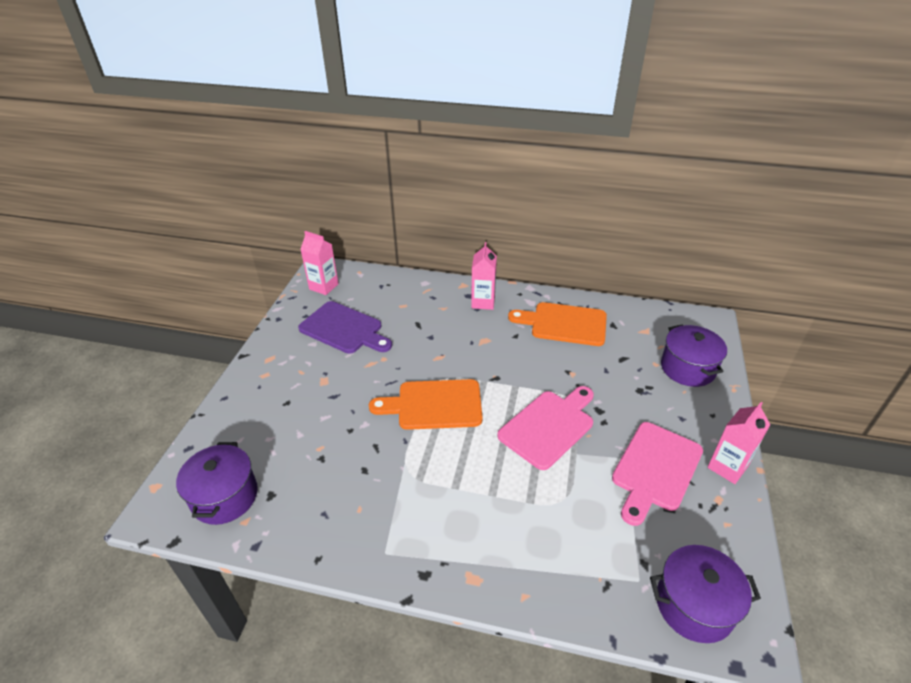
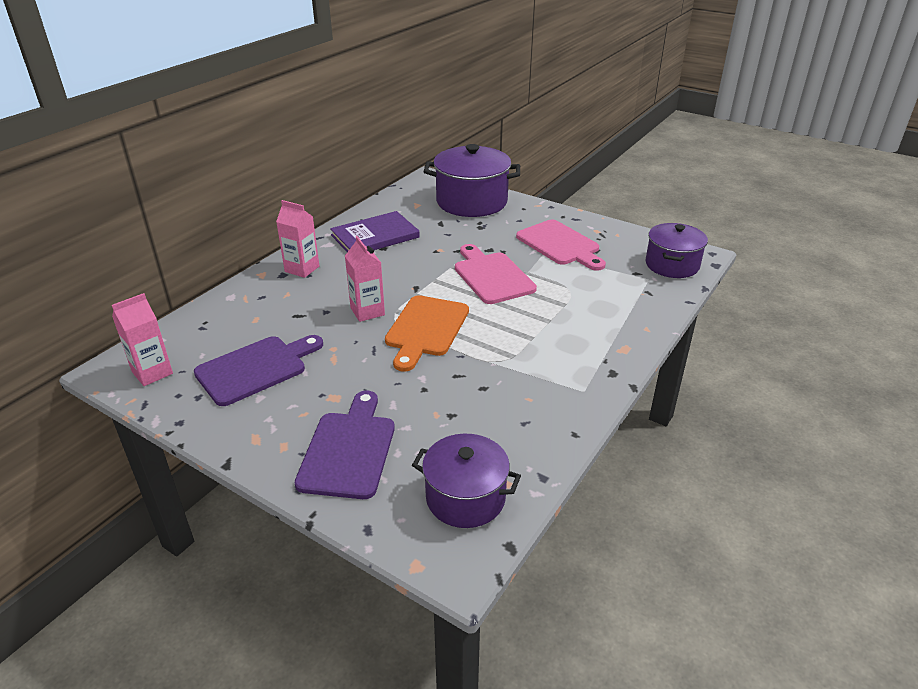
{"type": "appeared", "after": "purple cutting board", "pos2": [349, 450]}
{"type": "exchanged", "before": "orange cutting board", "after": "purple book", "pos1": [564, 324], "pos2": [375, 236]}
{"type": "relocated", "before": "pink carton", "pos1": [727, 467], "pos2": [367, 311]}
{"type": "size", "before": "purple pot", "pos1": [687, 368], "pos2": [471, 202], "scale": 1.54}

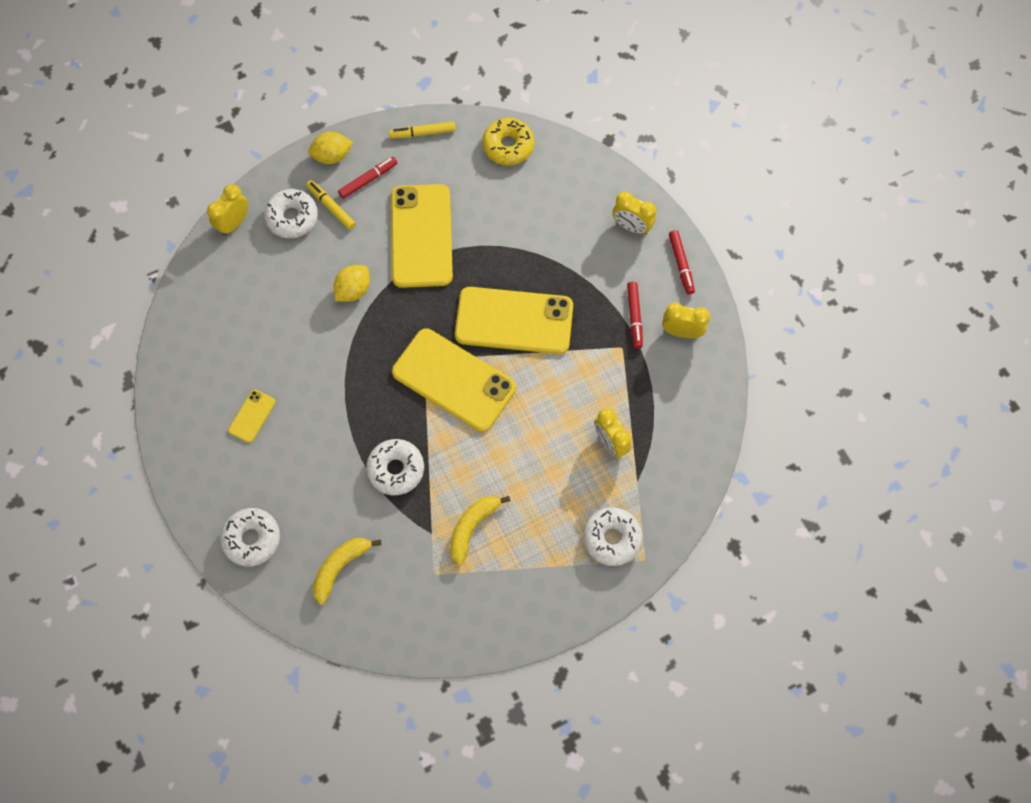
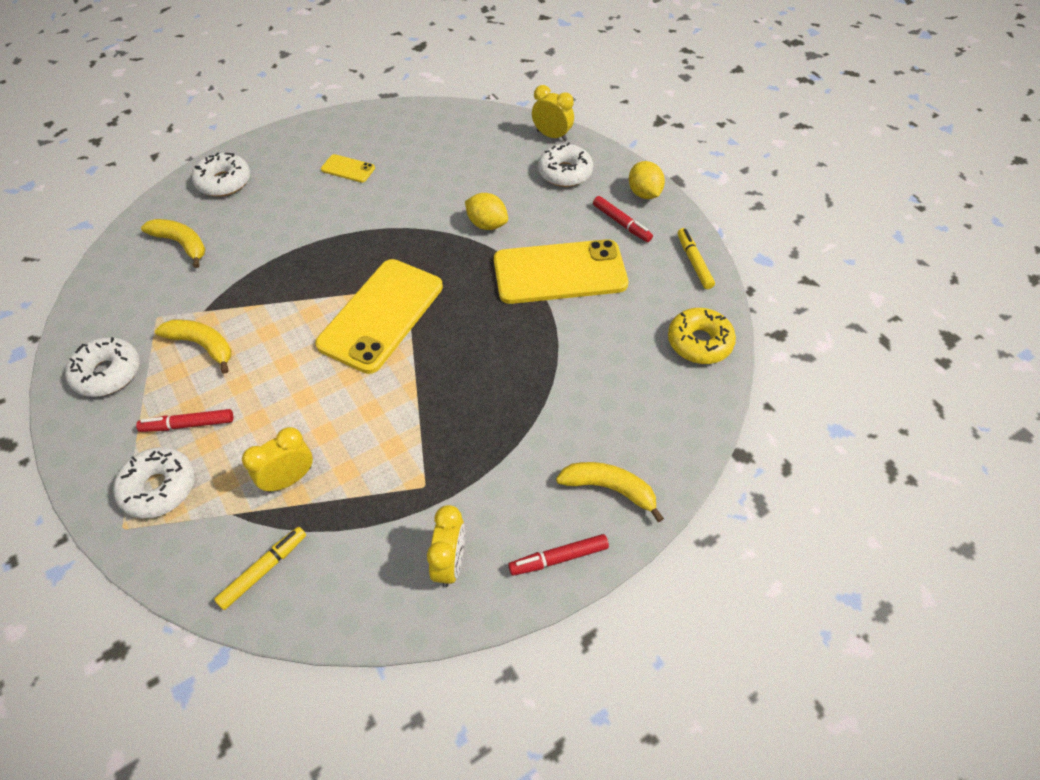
{"type": "relocated", "before": "white donut", "pos1": [396, 469], "pos2": [108, 373]}
{"type": "relocated", "before": "red marker", "pos1": [634, 317], "pos2": [188, 424]}
{"type": "relocated", "before": "yellow marker", "pos1": [331, 207], "pos2": [264, 570]}
{"type": "exchanged", "before": "yellow clock", "after": "yellow banana", "pos1": [631, 227], "pos2": [609, 489]}
{"type": "missing", "before": "yellow phone", "pos1": [514, 321]}

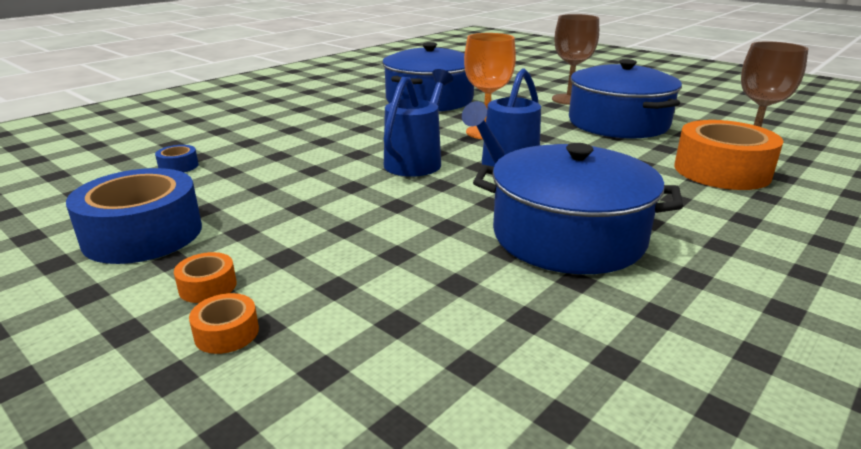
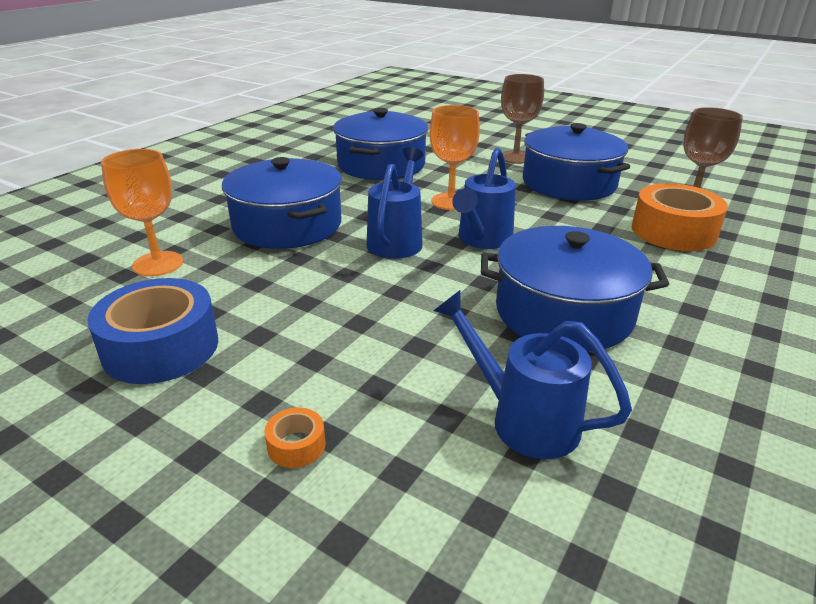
{"type": "exchanged", "before": "blue tape", "after": "orange goblet", "pos1": [178, 166], "pos2": [158, 264]}
{"type": "appeared", "after": "blue pot", "pos2": [287, 225]}
{"type": "appeared", "after": "blue watering can", "pos2": [523, 419]}
{"type": "missing", "before": "orange tape", "pos1": [208, 286]}

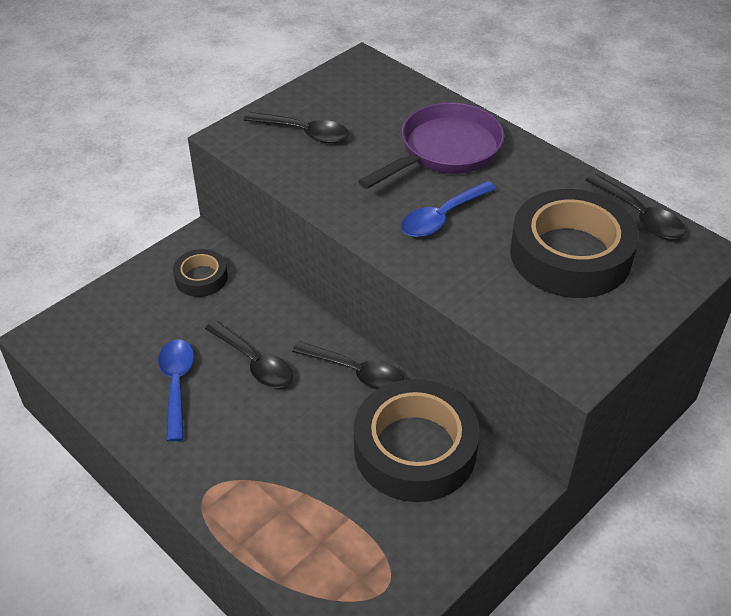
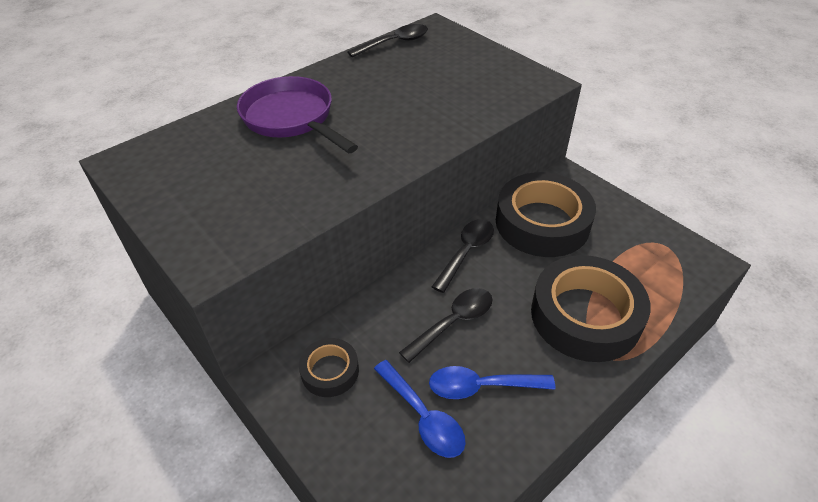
{"type": "relocated", "before": "blue spoon", "pos1": [442, 217], "pos2": [423, 417]}
{"type": "relocated", "before": "black tape", "pos1": [570, 254], "pos2": [585, 315]}
{"type": "missing", "before": "black spoon", "pos1": [304, 133]}

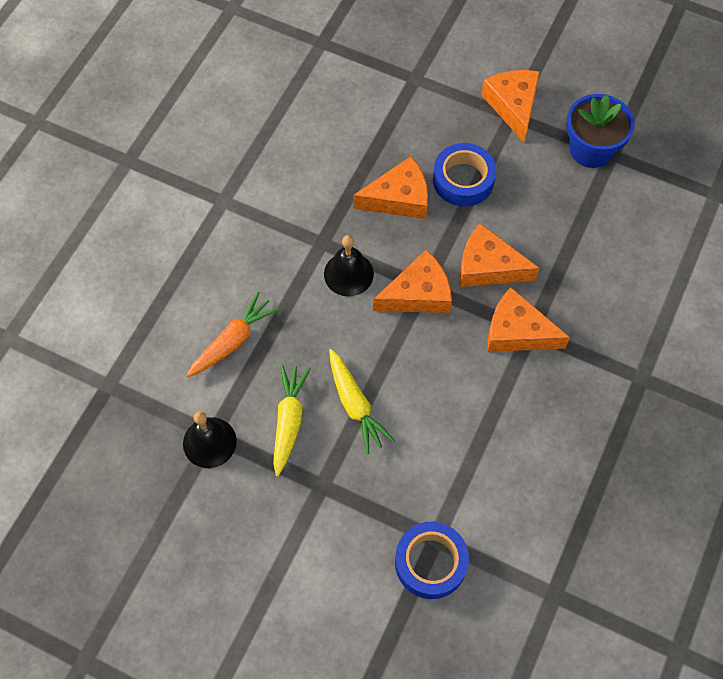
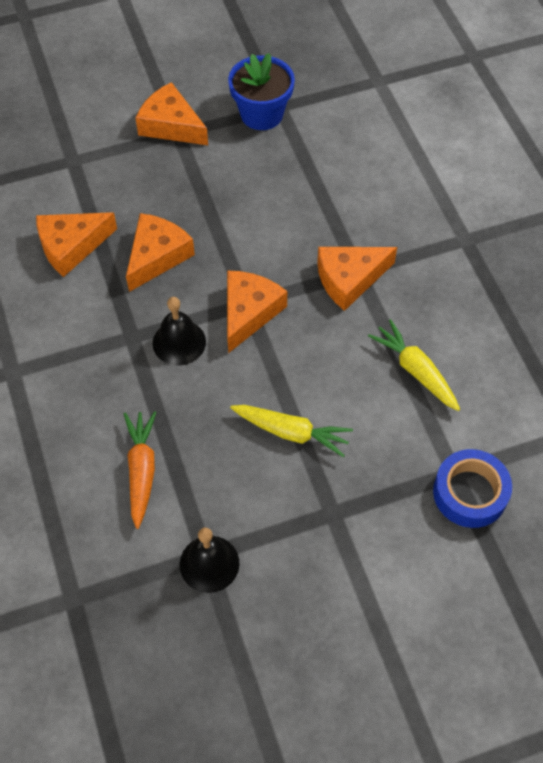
{"type": "relocated", "before": "orange cheese", "pos1": [488, 267], "pos2": [71, 246]}
{"type": "relocated", "before": "yellow carrot", "pos1": [289, 421], "pos2": [415, 371]}
{"type": "missing", "before": "blue tape", "pos1": [463, 180]}

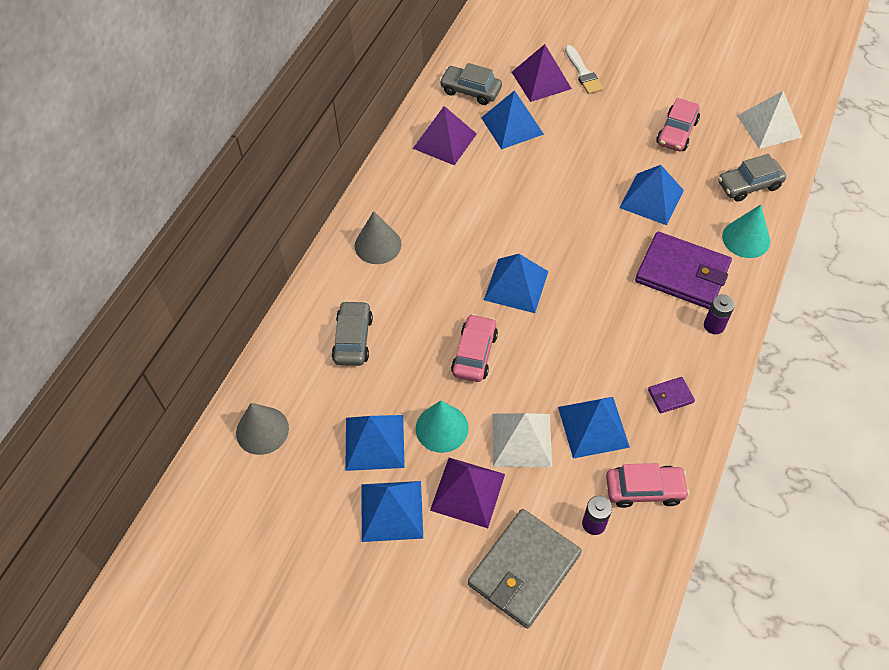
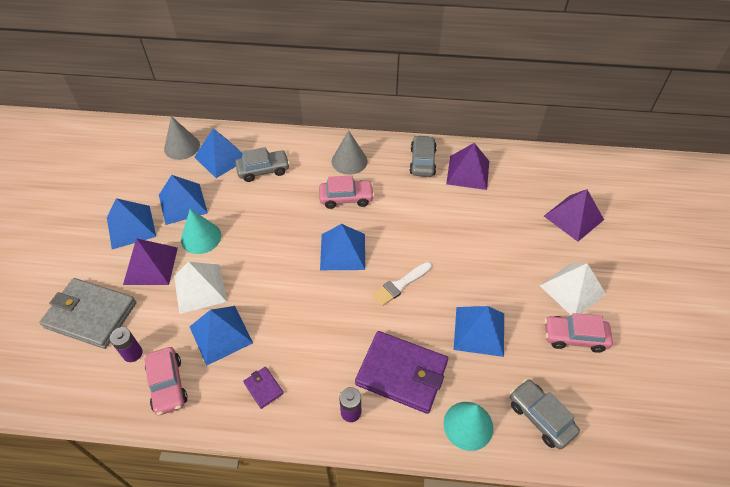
{"type": "relocated", "before": "blue pyramid", "pos1": [512, 126], "pos2": [221, 158]}
{"type": "relocated", "before": "pink car", "pos1": [474, 353], "pos2": [346, 198]}
{"type": "spun", "before": "purple wallet", "pos1": [682, 273], "pos2": [401, 373], "turn": -75}
{"type": "relocated", "before": "white brush", "pos1": [583, 73], "pos2": [400, 285]}
{"type": "relocated", "before": "grey car", "pos1": [470, 91], "pos2": [422, 161]}
{"type": "relocated", "before": "white pyramid", "pos1": [769, 126], "pos2": [572, 289]}

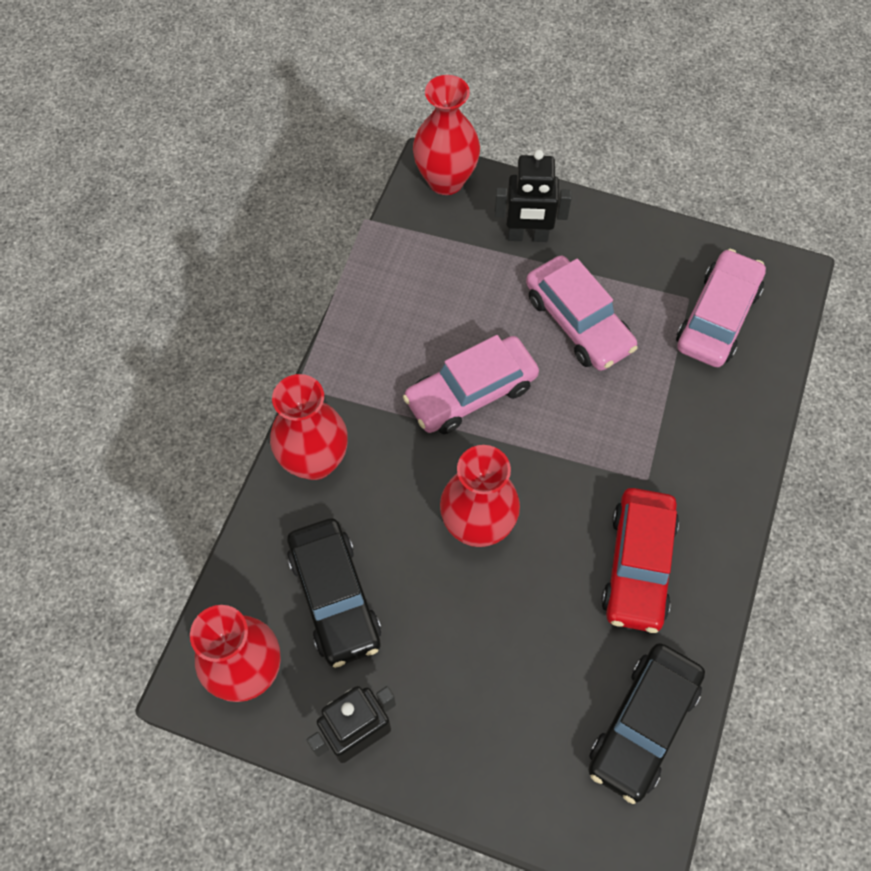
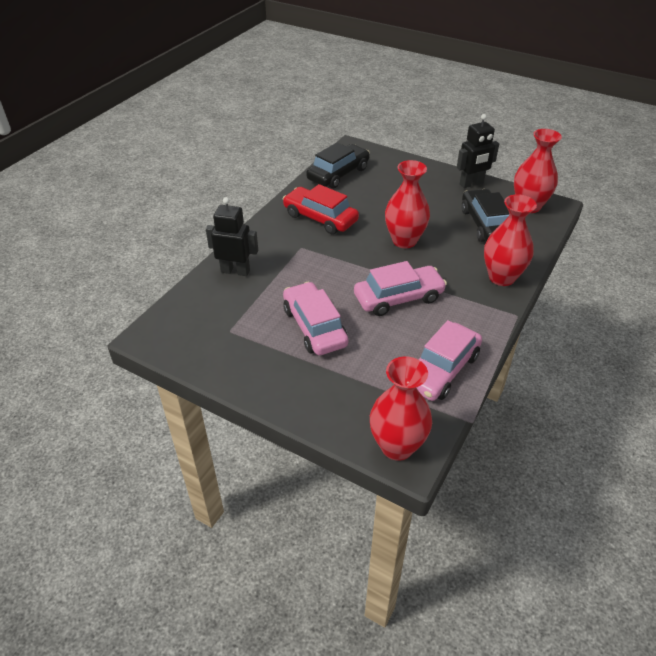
{"type": "relocated", "before": "black robot", "pos1": [527, 236], "pos2": [235, 271]}
{"type": "spun", "before": "red car", "pos1": [638, 565], "pos2": [320, 218], "turn": -75}
{"type": "relocated", "before": "pink car", "pos1": [717, 317], "pos2": [441, 370]}

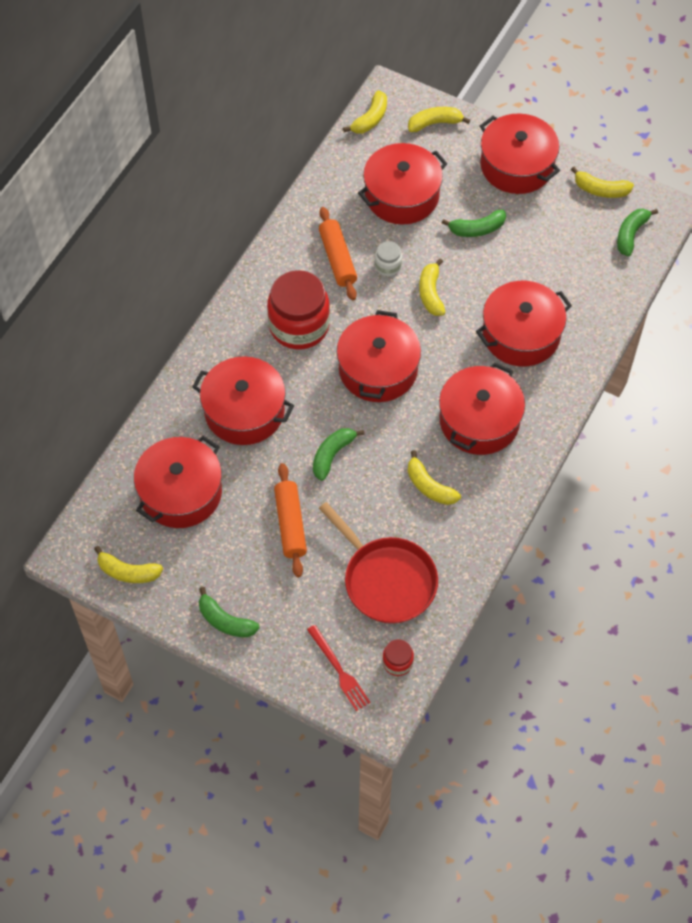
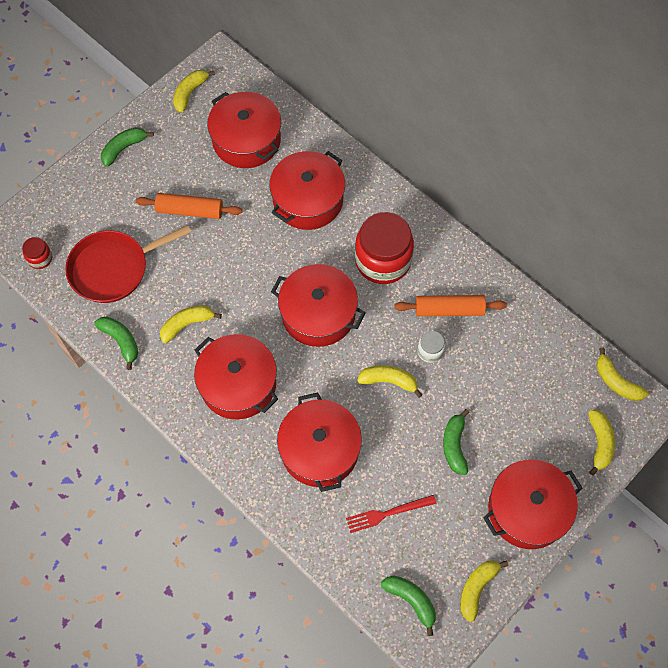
{"type": "relocated", "before": "green banana", "pos1": [332, 455], "pos2": [121, 341]}
{"type": "relocated", "before": "red fork", "pos1": [339, 670], "pos2": [387, 513]}
{"type": "missing", "before": "red pot", "pos1": [402, 195]}

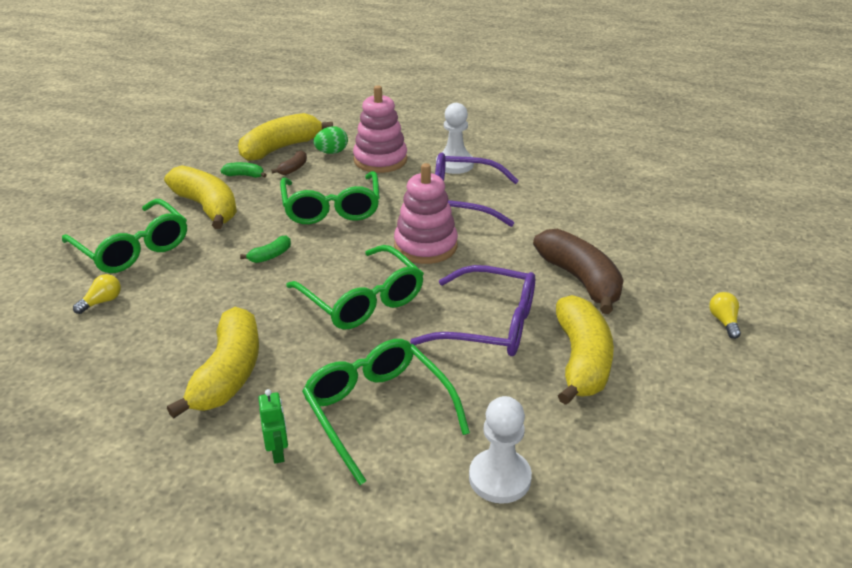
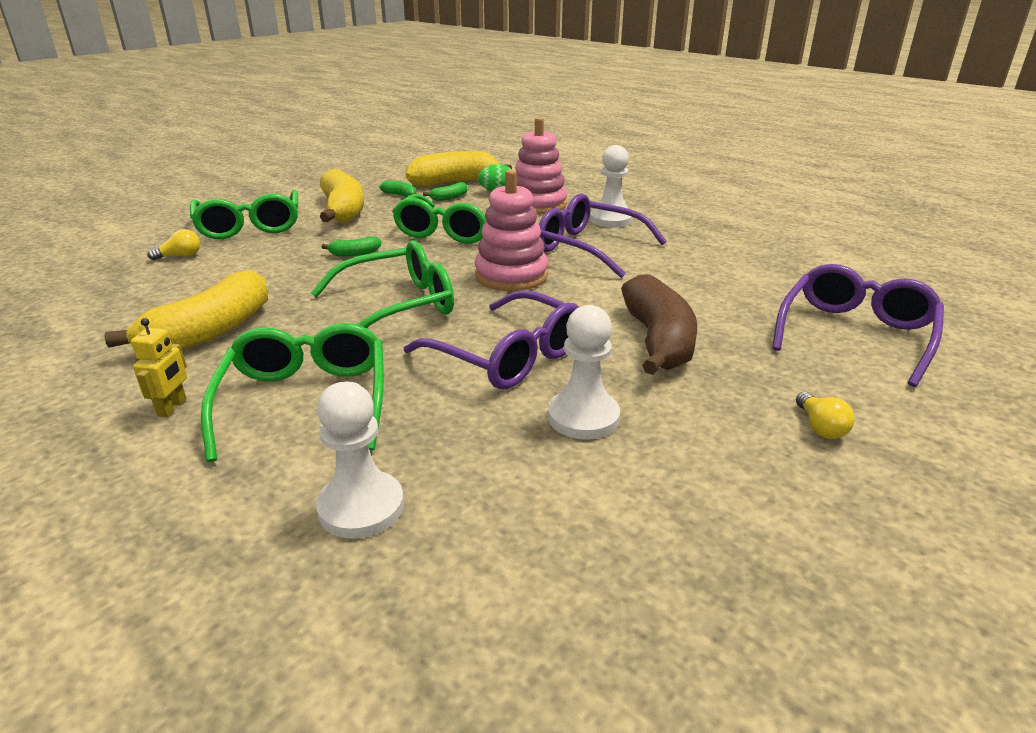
{"type": "colour", "before": "green robot", "after": "yellow robot", "pos1": [278, 452], "pos2": [172, 407]}
{"type": "spun", "before": "green glasses", "pos1": [363, 300], "pos2": [399, 305], "turn": -105}
{"type": "colour", "before": "brown banana", "after": "green banana", "pos1": [293, 168], "pos2": [449, 198]}
{"type": "exchanged", "before": "yellow banana", "after": "white pawn", "pos1": [581, 360], "pos2": [583, 417]}
{"type": "appeared", "after": "purple glasses", "pos2": [855, 333]}
{"type": "spun", "before": "yellow light bulb", "pos1": [723, 321], "pos2": [820, 427], "turn": 150}

